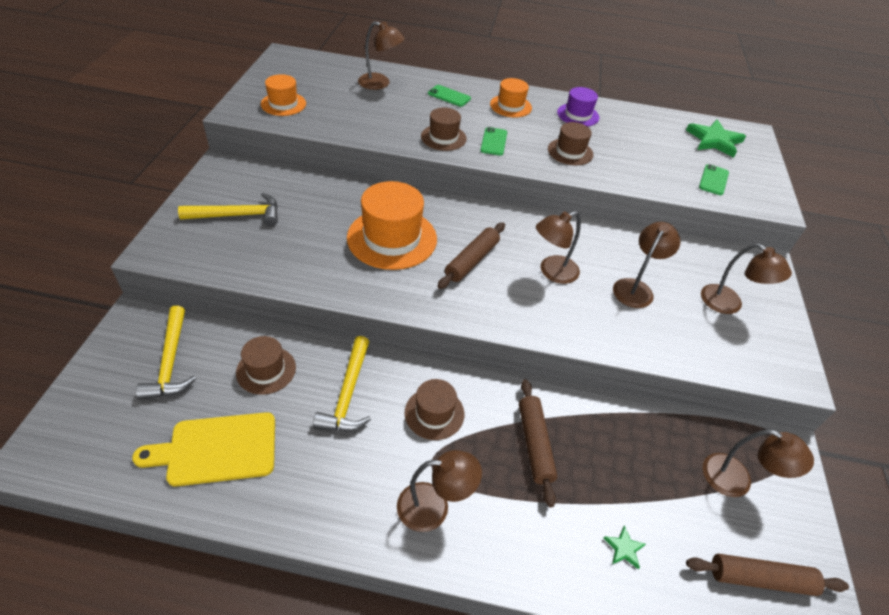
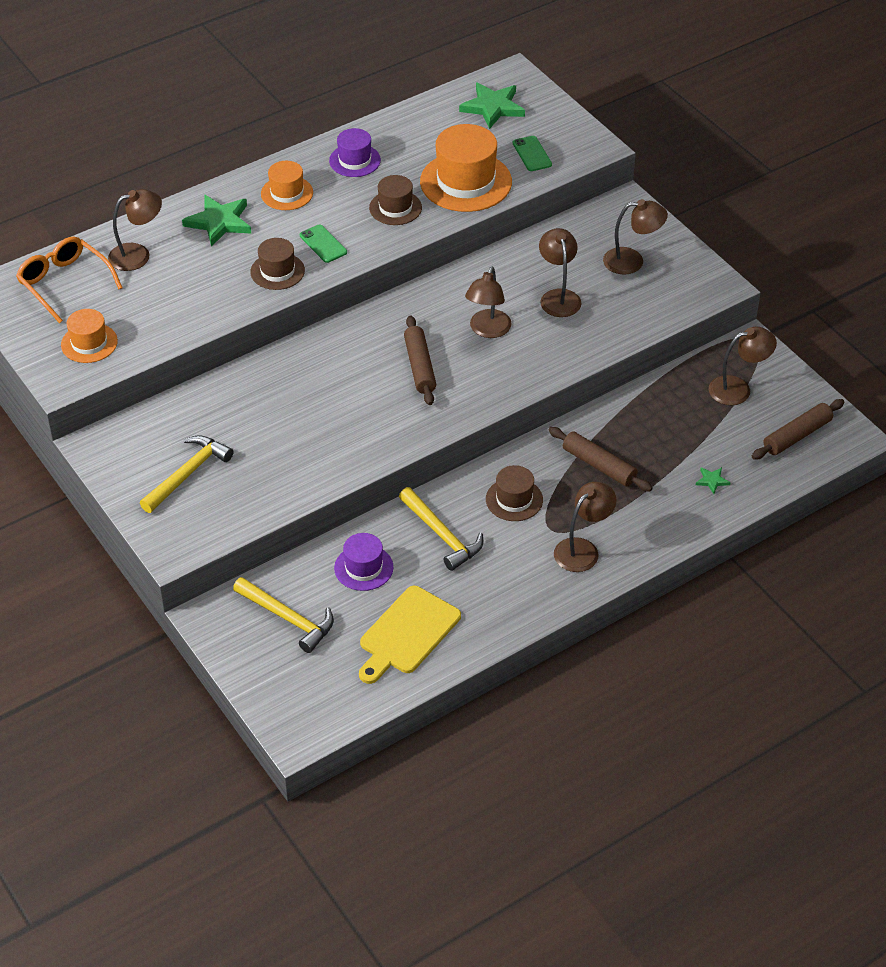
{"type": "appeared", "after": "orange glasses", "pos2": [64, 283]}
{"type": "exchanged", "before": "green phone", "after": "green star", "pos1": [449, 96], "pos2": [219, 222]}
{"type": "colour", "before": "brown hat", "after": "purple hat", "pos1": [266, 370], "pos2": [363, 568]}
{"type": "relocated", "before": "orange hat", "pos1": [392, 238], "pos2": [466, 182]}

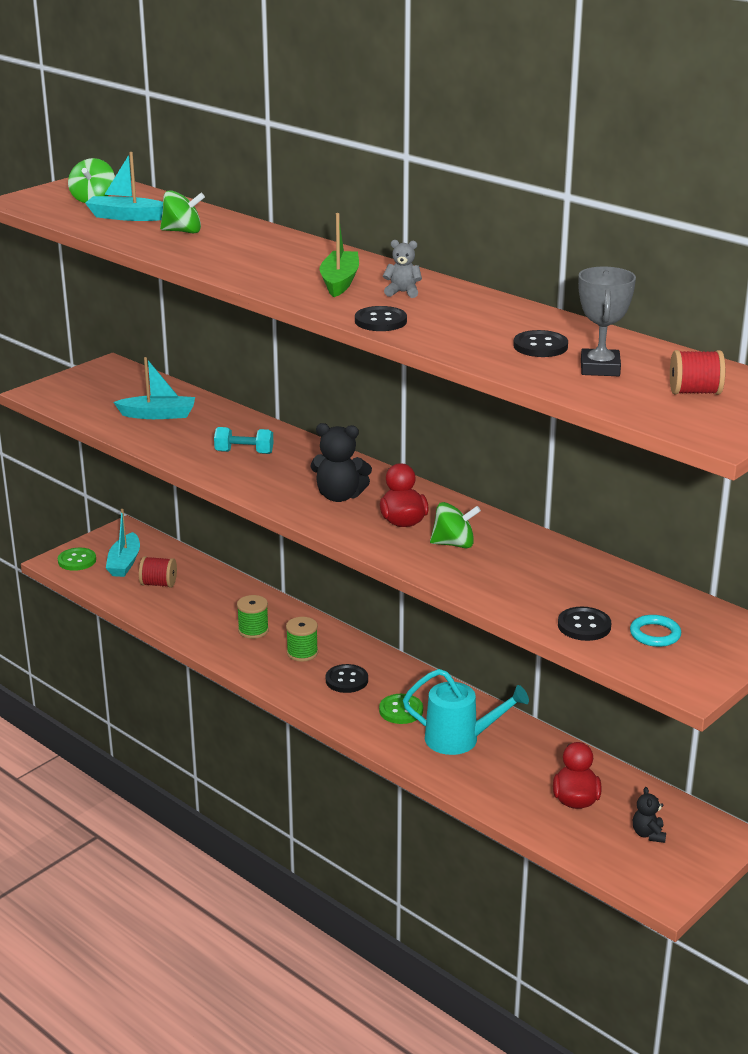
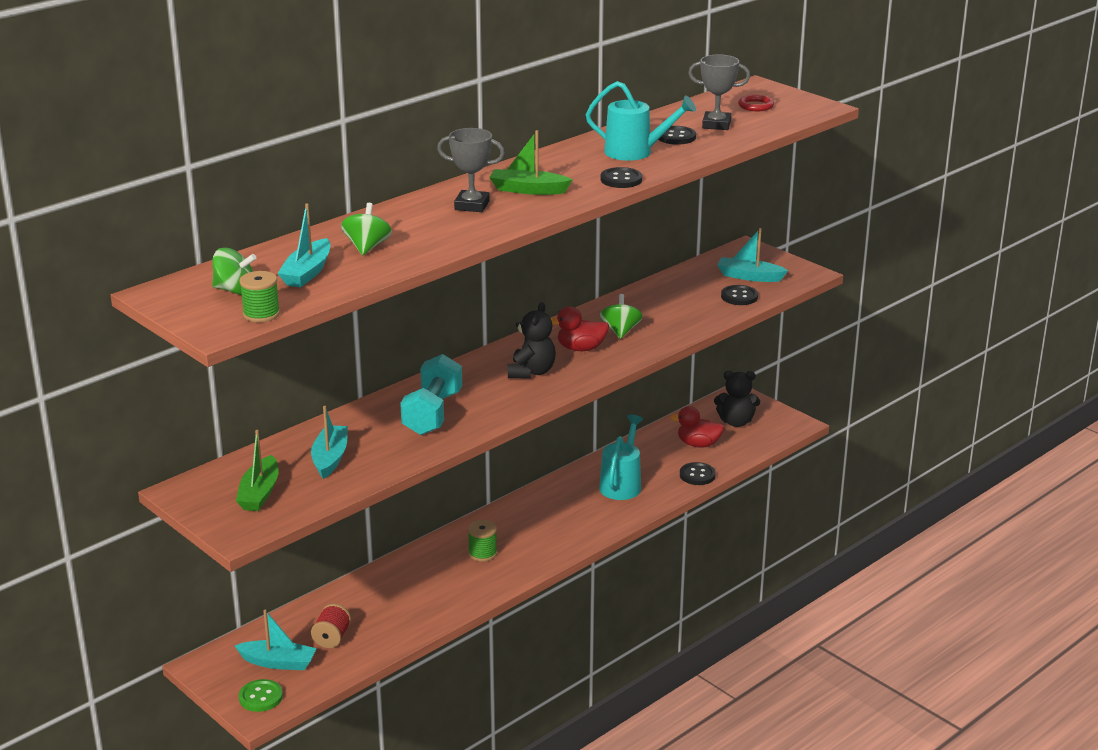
{"type": "appeared", "after": "green boat", "pos2": [259, 493]}
{"type": "relocated", "before": "green spool", "pos1": [253, 630], "pos2": [261, 314]}
{"type": "size", "before": "turquoise dumbbell", "pos1": [244, 452], "pos2": [432, 413], "scale": 1.75}
{"type": "appeared", "after": "grey trophy", "pos2": [472, 205]}
{"type": "appeared", "after": "turquoise watering can", "pos2": [636, 152]}
{"type": "relocated", "before": "black button", "pos1": [346, 680], "pos2": [697, 475]}
{"type": "size", "before": "black teddy bear", "pos1": [648, 834], "pos2": [736, 422], "scale": 1.73}
{"type": "exchanged", "before": "turquoise ring", "after": "turquoise boat", "pos1": [655, 634], "pos2": [749, 276]}
{"type": "exchanged", "before": "red spool", "after": "red ring", "pos1": [695, 392], "pos2": [755, 106]}
{"type": "missing", "before": "green button", "pos1": [401, 710]}
{"type": "missing", "before": "grey teddy bear", "pos1": [402, 292]}

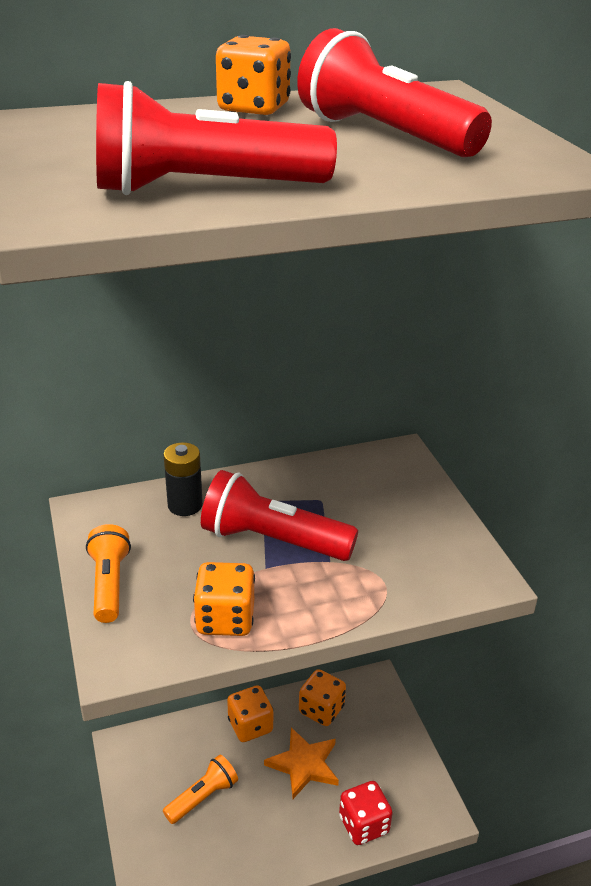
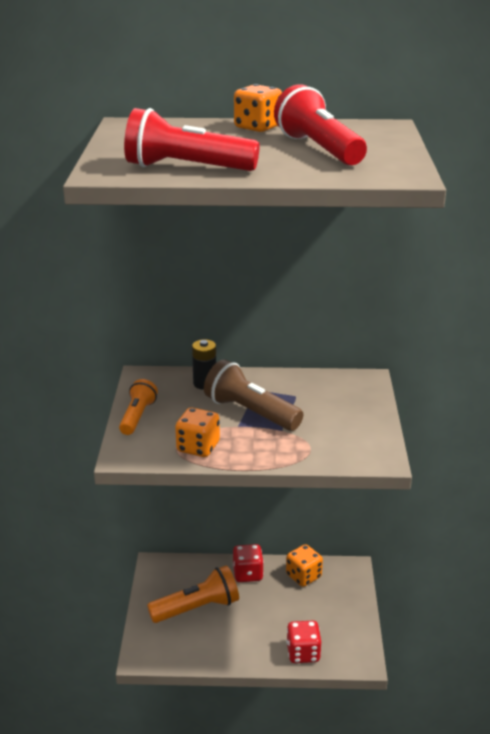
{"type": "size", "before": "orange flashlight", "pos1": [203, 797], "pos2": [197, 608], "scale": 1.58}
{"type": "colour", "before": "red flashlight", "after": "brown flashlight", "pos1": [272, 540], "pos2": [250, 412]}
{"type": "colour", "before": "orange dice", "after": "red dice", "pos1": [250, 726], "pos2": [248, 574]}
{"type": "missing", "before": "orange star", "pos1": [304, 764]}

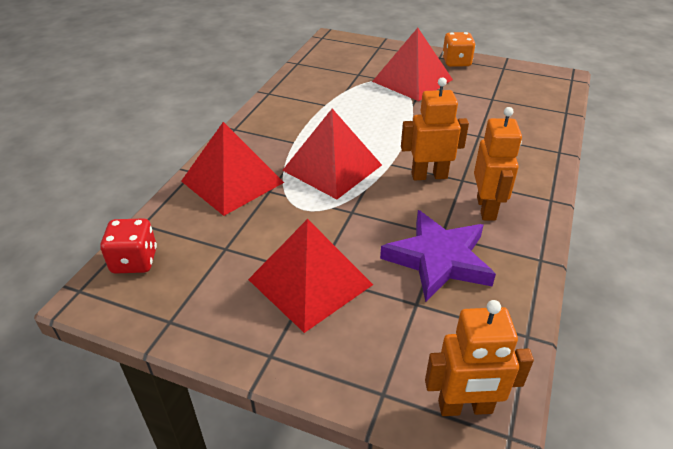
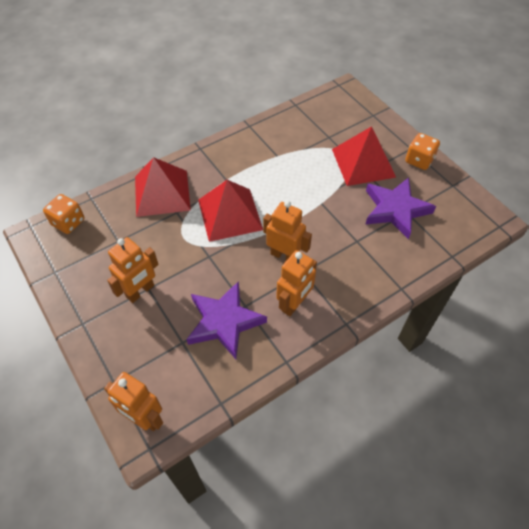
{"type": "colour", "before": "red dice", "after": "orange dice", "pos1": [134, 261], "pos2": [68, 222]}
{"type": "exchanged", "before": "red pyramid", "after": "orange robot", "pos1": [310, 282], "pos2": [140, 291]}
{"type": "appeared", "after": "purple star", "pos2": [395, 209]}

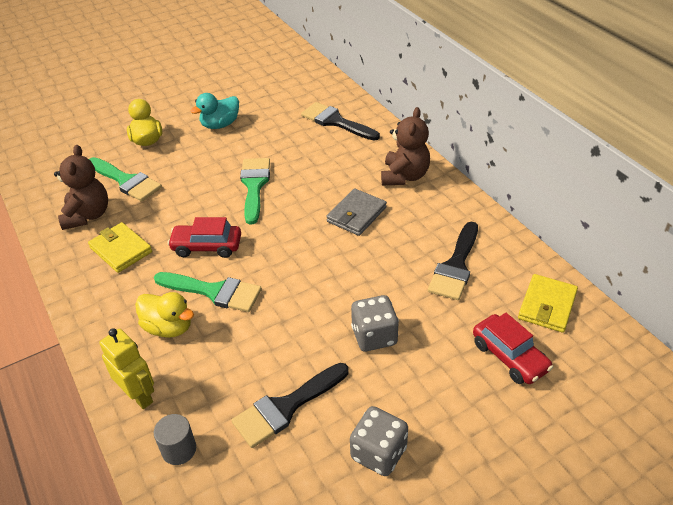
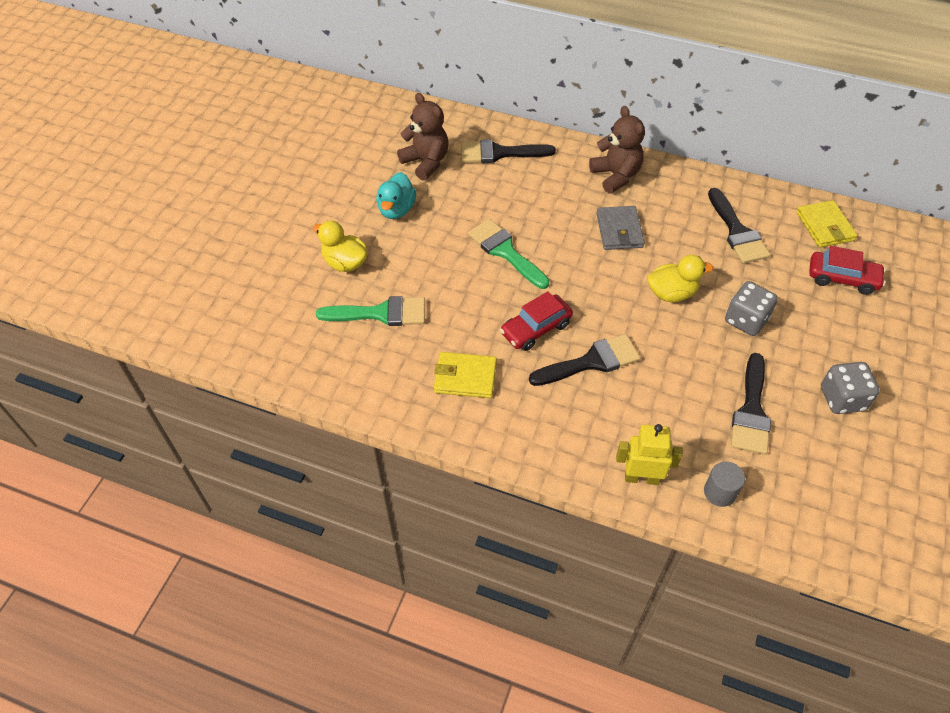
{"type": "relocated", "before": "brown teddy bear", "pos1": [87, 215], "pos2": [426, 162]}
{"type": "colour", "before": "green brush", "after": "black brush", "pos1": [214, 292], "pos2": [591, 362]}
{"type": "relocated", "before": "yellow duck", "pos1": [169, 327], "pos2": [672, 293]}

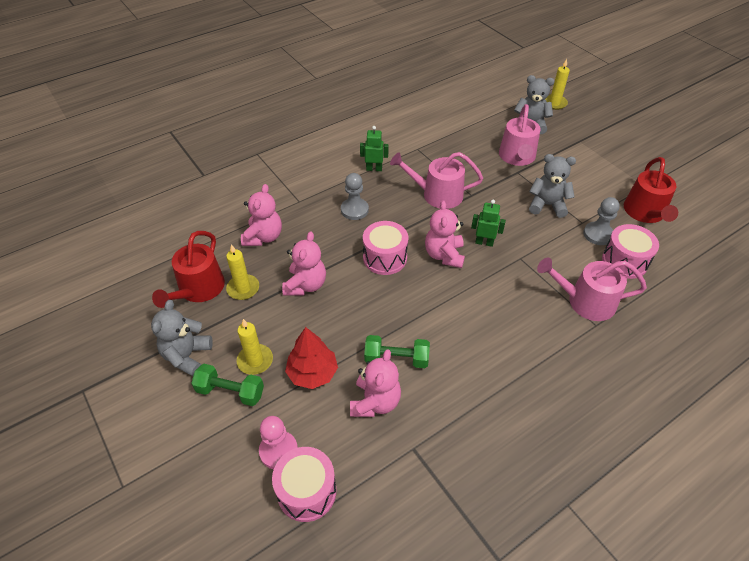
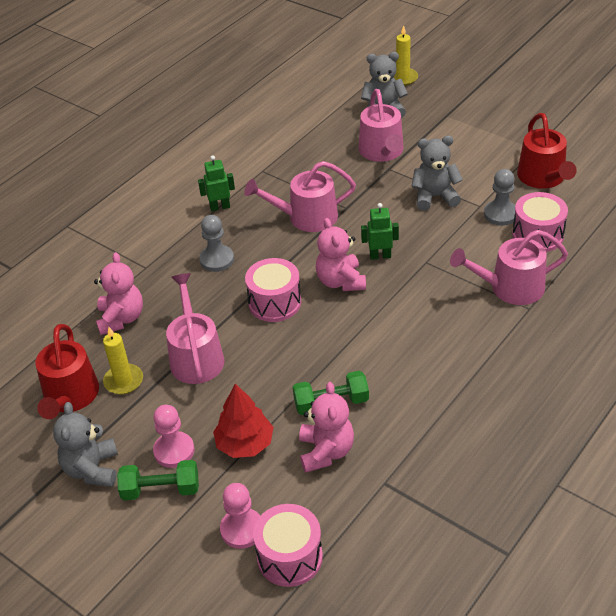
{"type": "exchanged", "before": "yellow candle", "after": "pink pawn", "pos1": [255, 361], "pos2": [174, 451]}
{"type": "exchanged", "before": "pink teddy bear", "after": "pink watering can", "pos1": [305, 285], "pos2": [196, 357]}

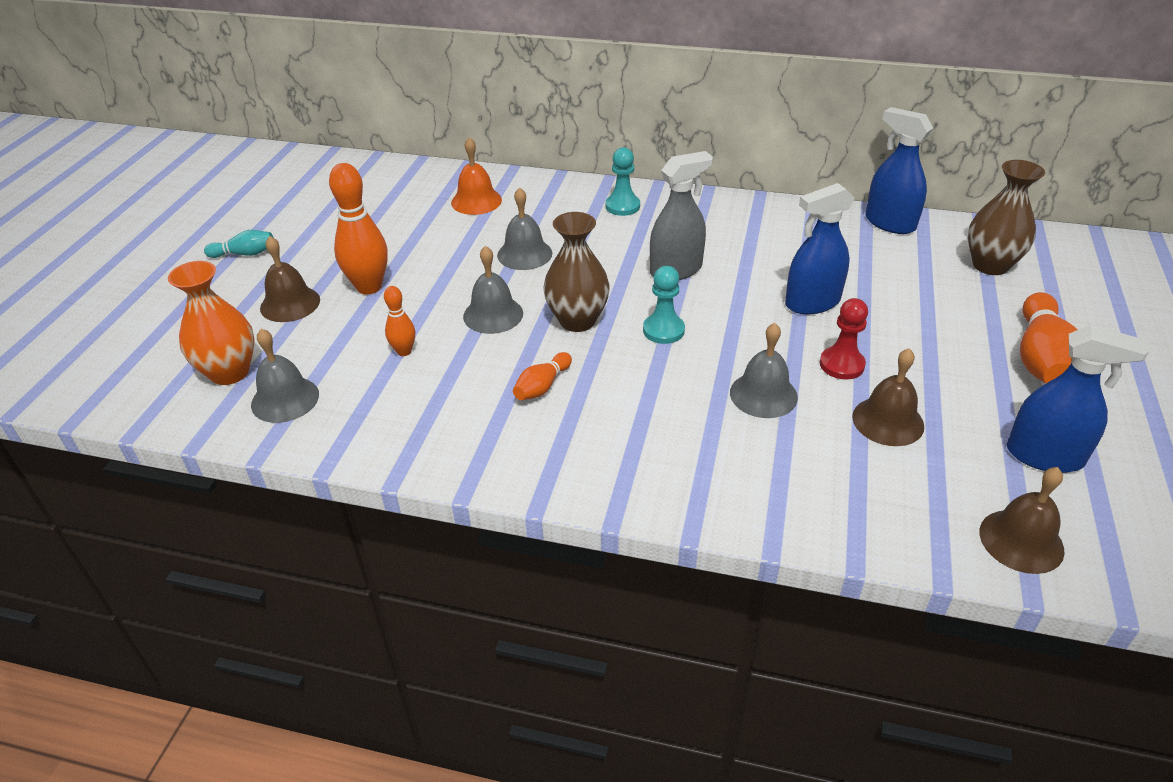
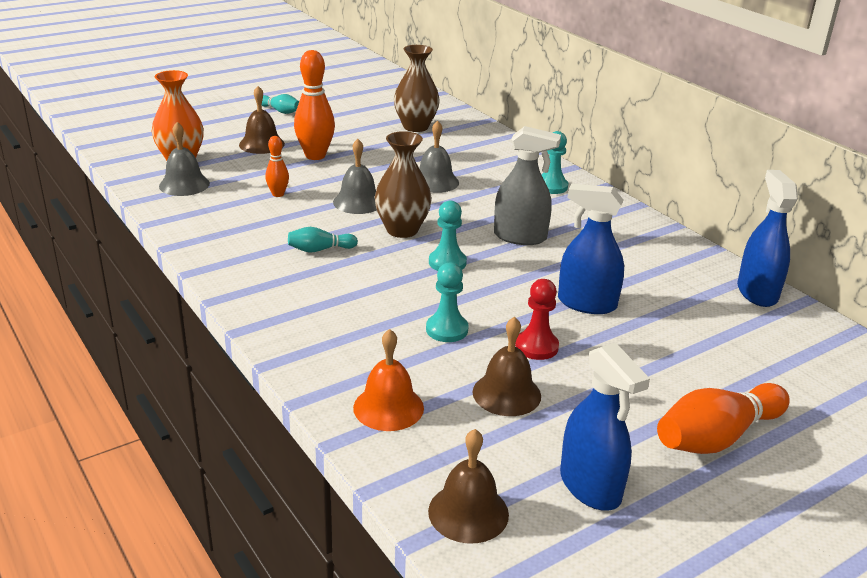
{"type": "colour", "before": "orange bowling pin", "after": "turquoise bowling pin", "pos1": [542, 386], "pos2": [320, 250]}
{"type": "relocated", "before": "orange bell", "pos1": [476, 201], "pos2": [388, 407]}
{"type": "relocated", "before": "brown vase", "pos1": [990, 265], "pos2": [415, 127]}
{"type": "exchanged", "before": "grey bell", "after": "turquoise pawn", "pos1": [763, 394], "pos2": [447, 330]}

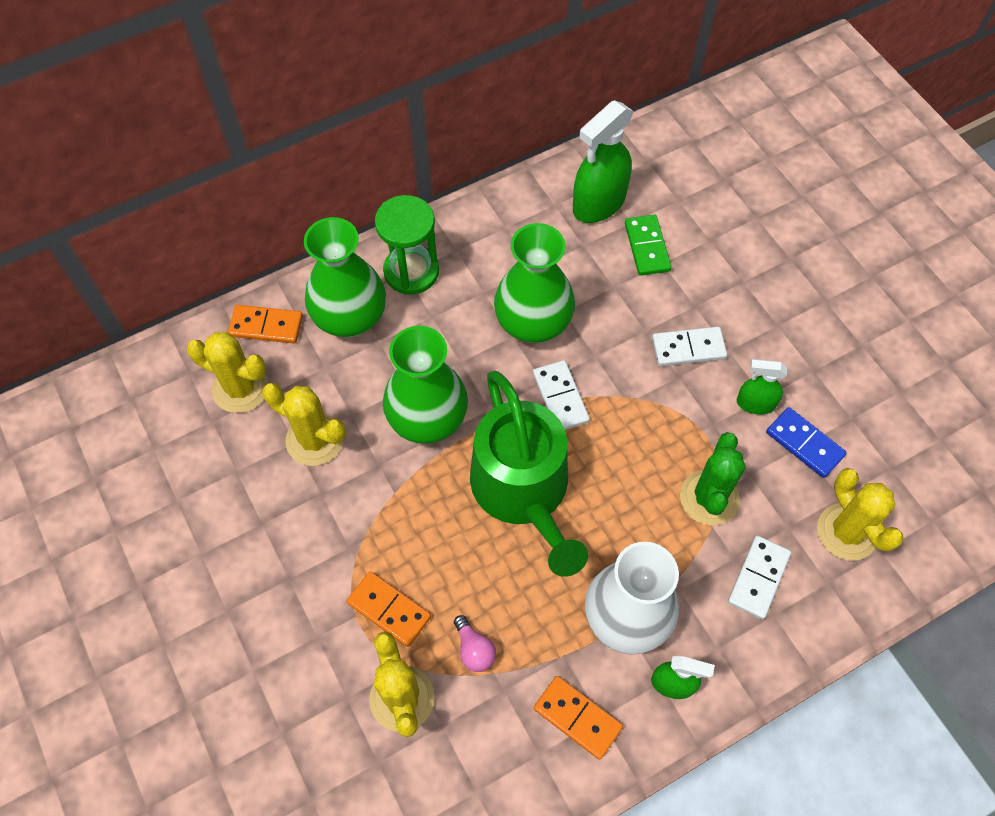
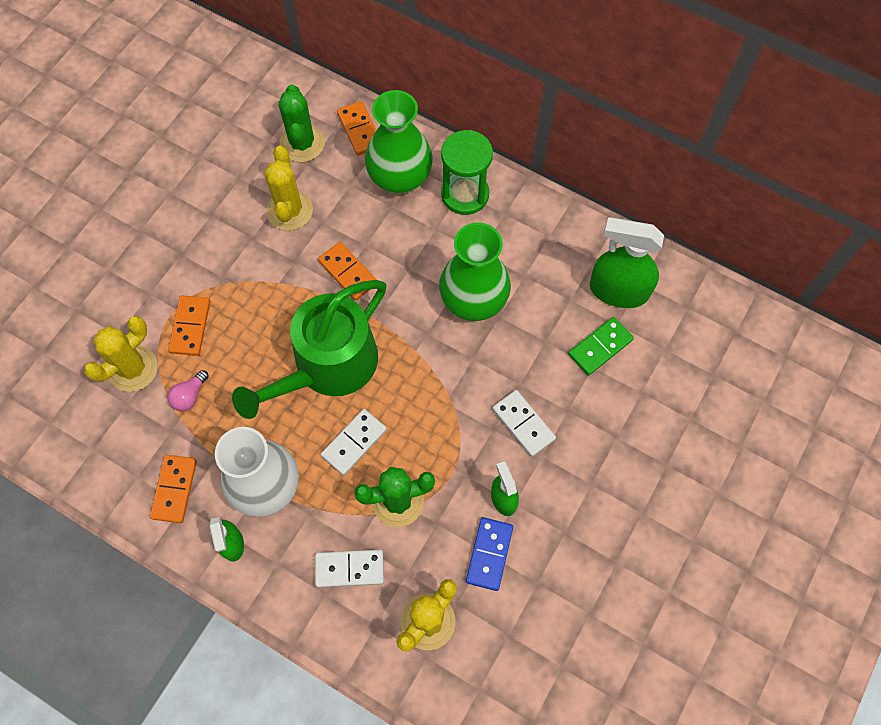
{"type": "colour", "before": "yellow cactus", "after": "green cactus", "pos1": [240, 388], "pos2": [302, 143]}
{"type": "exchanged", "before": "green vase", "after": "orange domino", "pos1": [427, 419], "pos2": [348, 272]}
{"type": "relocated", "before": "white domino", "pos1": [560, 397], "pos2": [354, 443]}

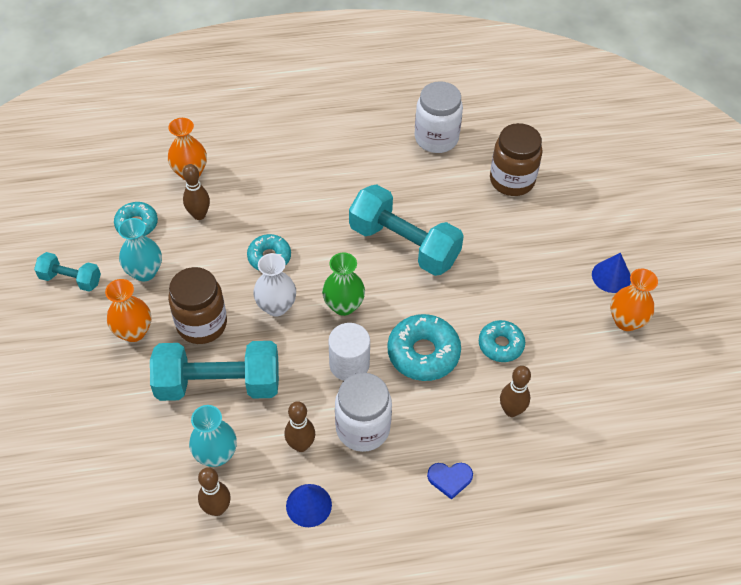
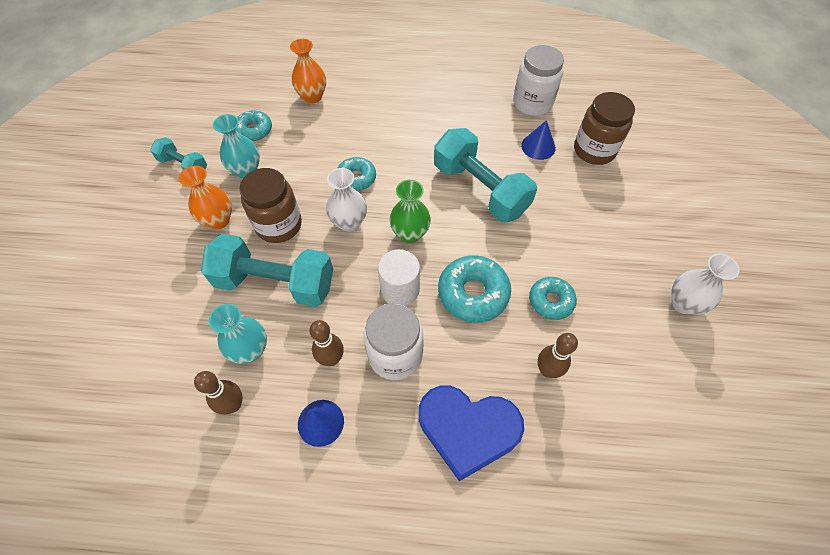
{"type": "size", "before": "blue heart", "pos1": [450, 478], "pos2": [468, 428], "scale": 2.23}
{"type": "relocated", "before": "blue cone", "pos1": [611, 276], "pos2": [538, 146]}
{"type": "colour", "before": "orange vase", "after": "white vase", "pos1": [626, 321], "pos2": [683, 303]}
{"type": "missing", "before": "brown bowling pin", "pos1": [199, 215]}

